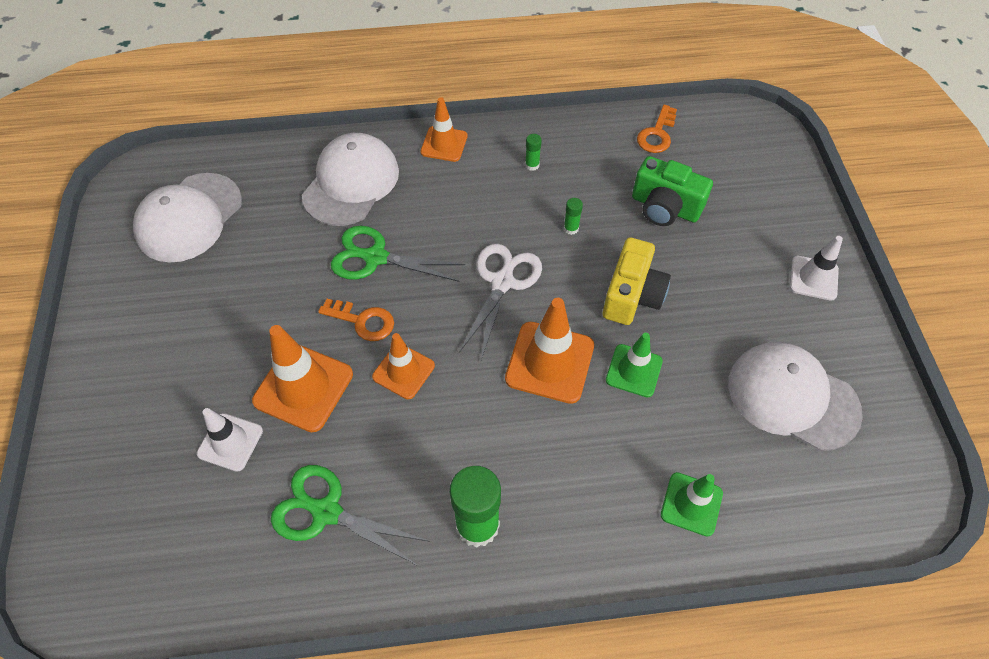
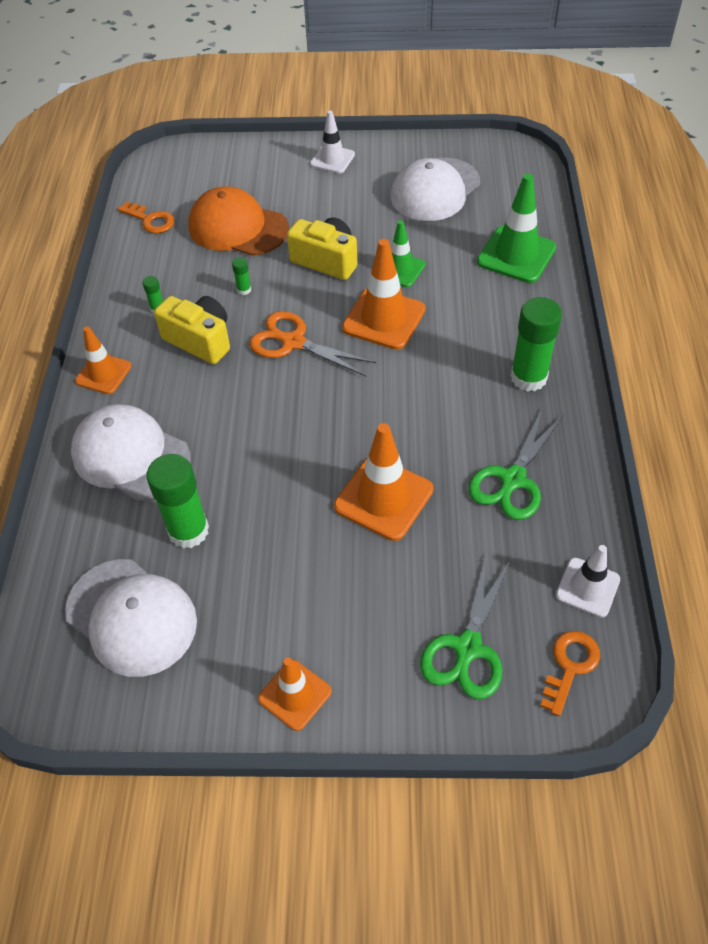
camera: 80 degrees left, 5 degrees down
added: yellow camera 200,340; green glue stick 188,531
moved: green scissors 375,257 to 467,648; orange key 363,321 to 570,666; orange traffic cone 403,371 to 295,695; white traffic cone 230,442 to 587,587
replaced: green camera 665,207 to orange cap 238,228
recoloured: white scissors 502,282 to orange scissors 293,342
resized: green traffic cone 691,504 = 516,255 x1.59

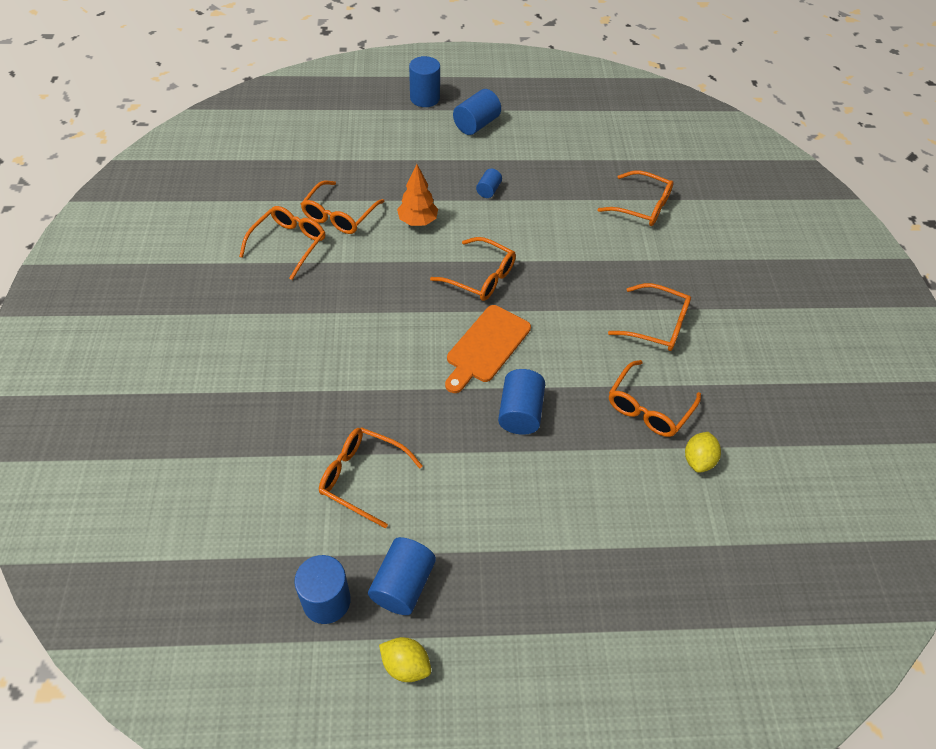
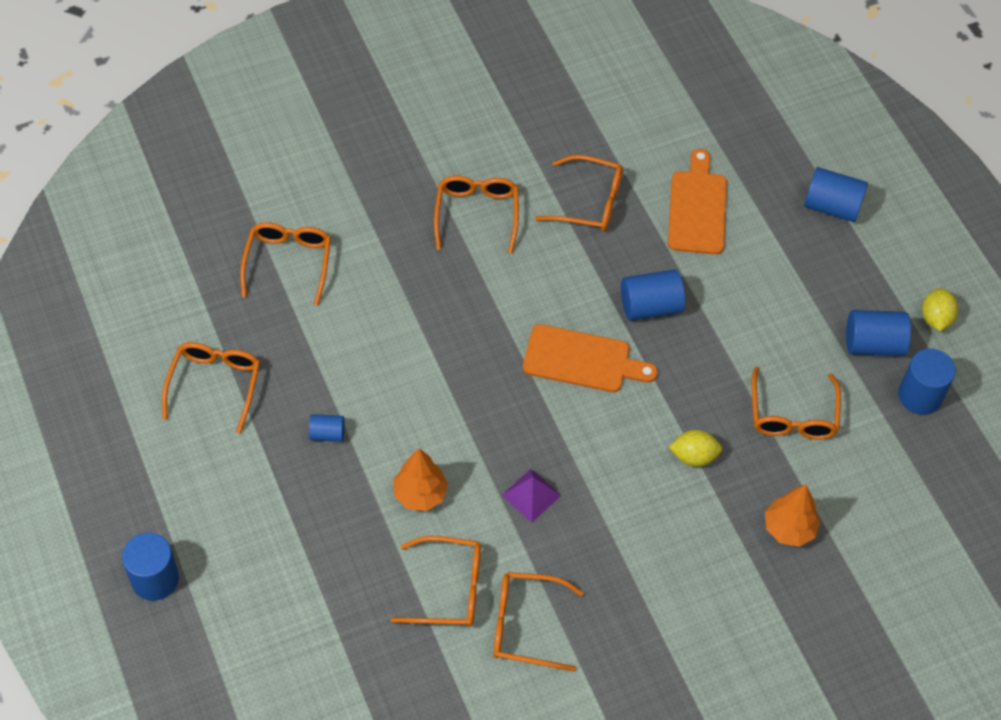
camera: 110 degrees left, 5 degrees up
added: orange cutting board 697,208; purple pyramid 531,495; orange tree 789,528
moved: blue cylinder 476,124 to 832,206; orange glasses 480,277 to 215,385; yellow lemon 698,460 to 693,456

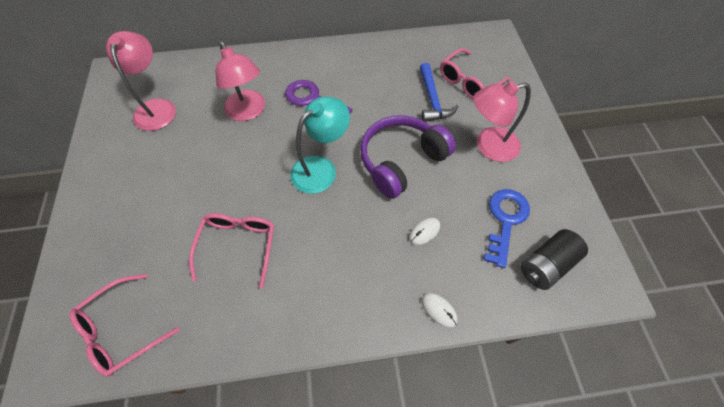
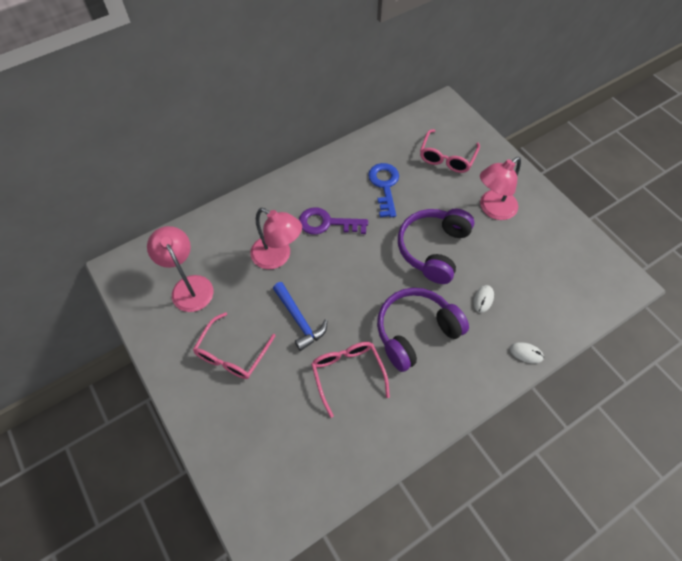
camera: 25 degrees left, 0 degrees up
removed: turquoise lamp 321,168; black battery 546,265
added: purple headphones 415,332
moved: blue hammer 432,100 to 299,320; blue key 505,221 to 384,186; pink glasses 121,330 to 232,354

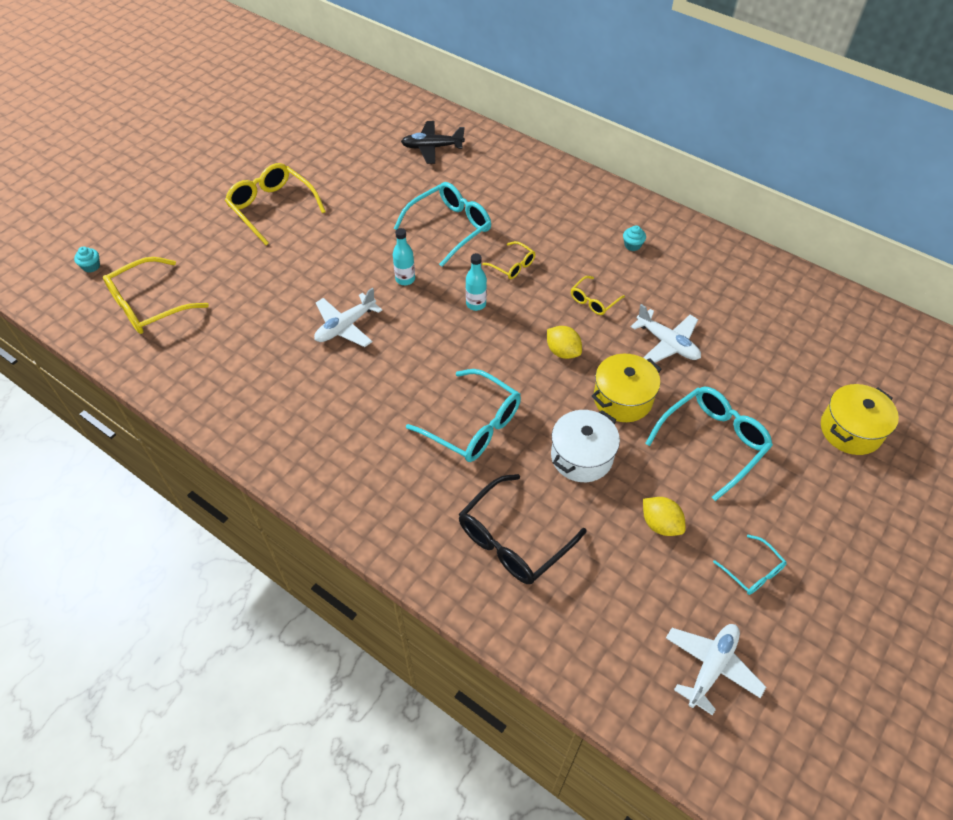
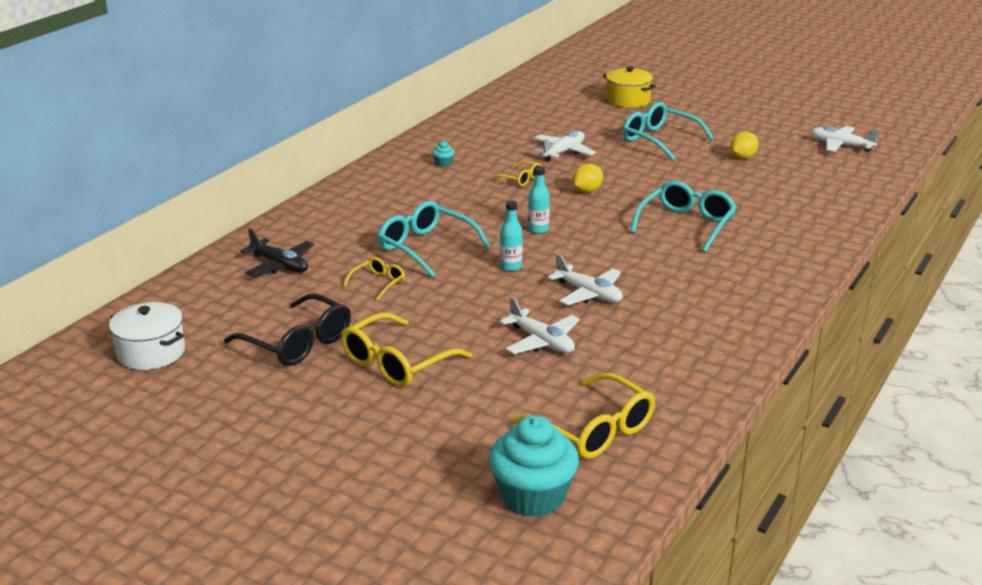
camera: 95 degrees left, 25 degrees down
removed: yellow pot 622,399; turquoise glasses 752,571
added: white plane 541,341
moved: yellow glasses 512,265 to 378,283; white pot 581,456 to 151,352; black glasses 514,539 to 297,342
turned: black plane 432,147 = 280,265 45 degrees counterclockwise
resized: turquoise cupcake 91,266 = 533,497 x2.49

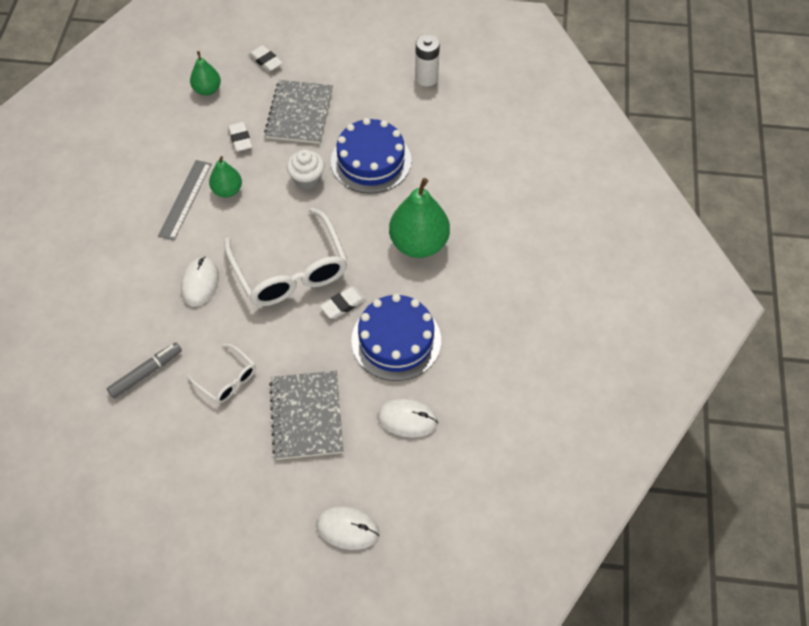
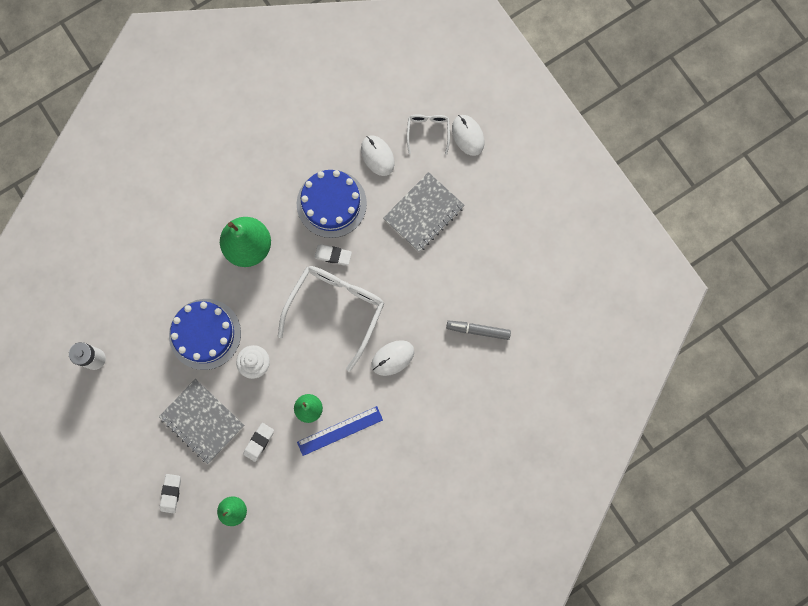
camera: 130 degrees left, 20 degrees up
moved: white glasses 227,379 to 428,131
recoloured: grey ruler 185,199 to blue ruler 340,430
turned: grey notebook 299,113 = 202,421 75 degrees clockwise

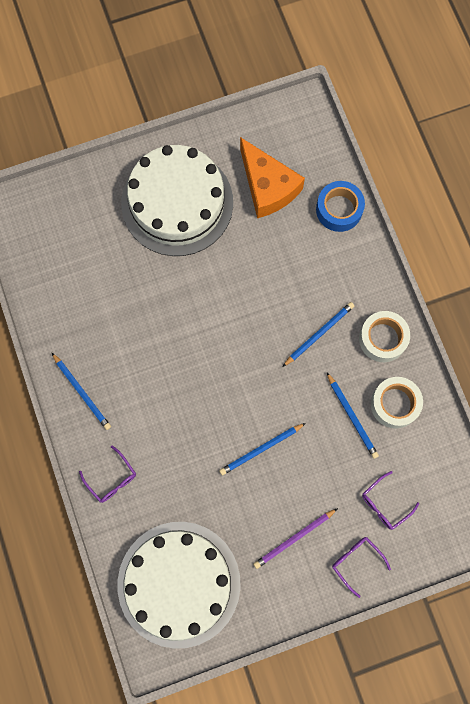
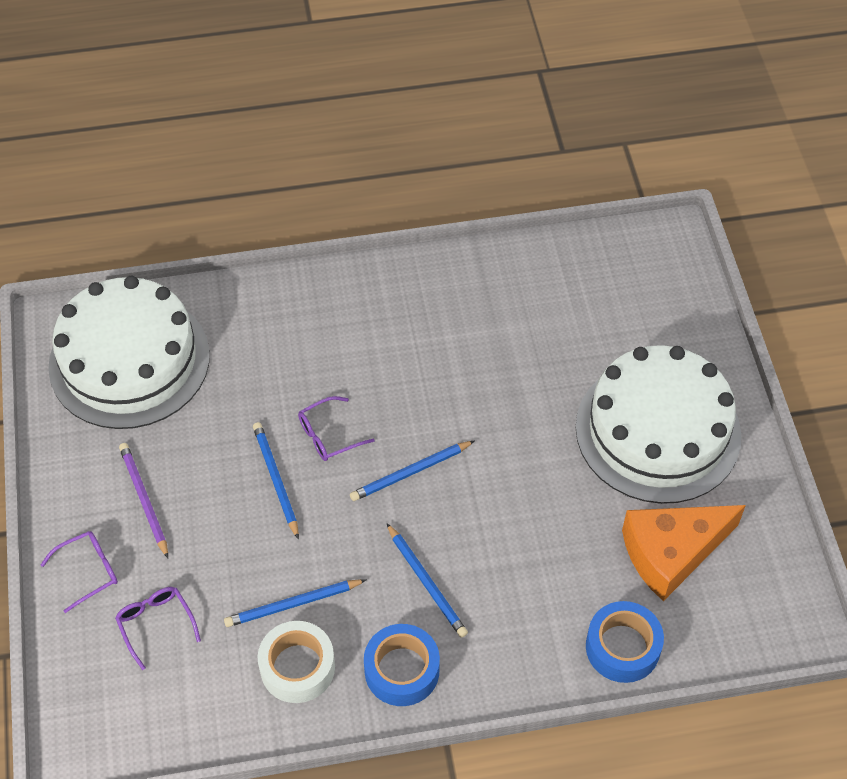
camera: 100 degrees right, 20 degrees down
moved: blue pencil 82,392 to 410,473; purple glasses 111,479 to 328,435
recoloured: white tape 382,339 to blue tape 402,670

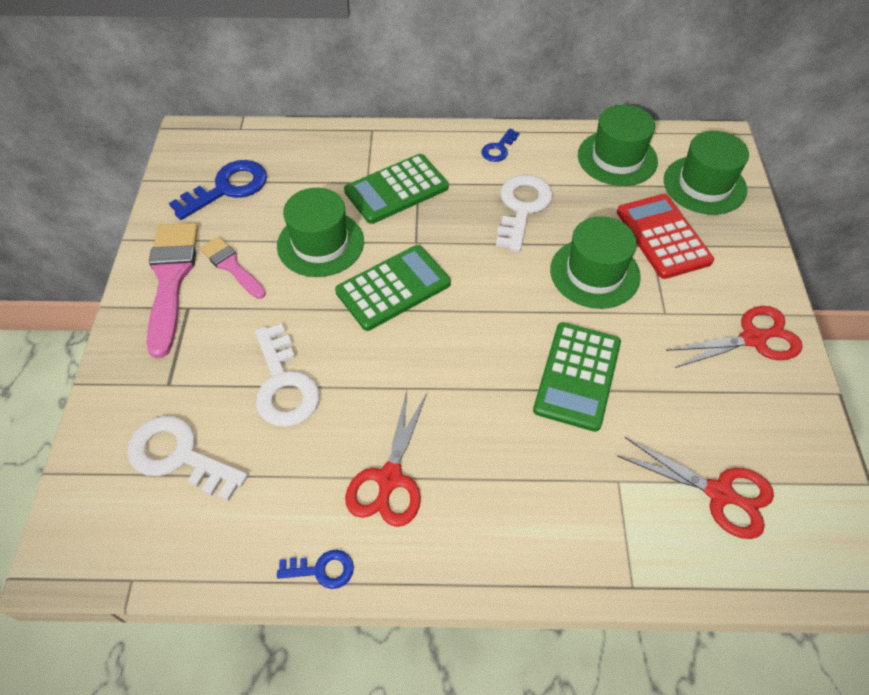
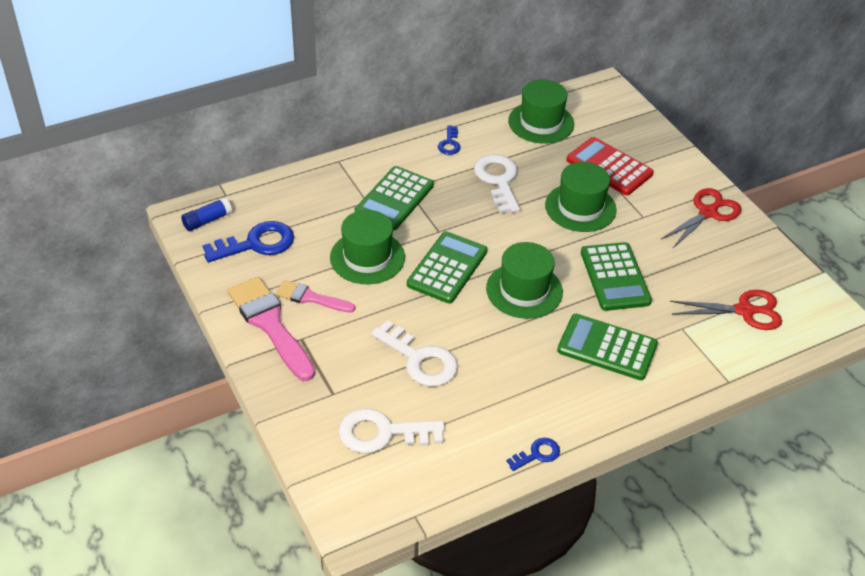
camera: 30 degrees left, 10 degrees down
removed: red scissors 389,478
added: blue glue stick 207,220; green calculator 607,348
moved: green hat 704,185 to 524,290
turned: blue key 227,188 = 256,243 45 degrees clockwise

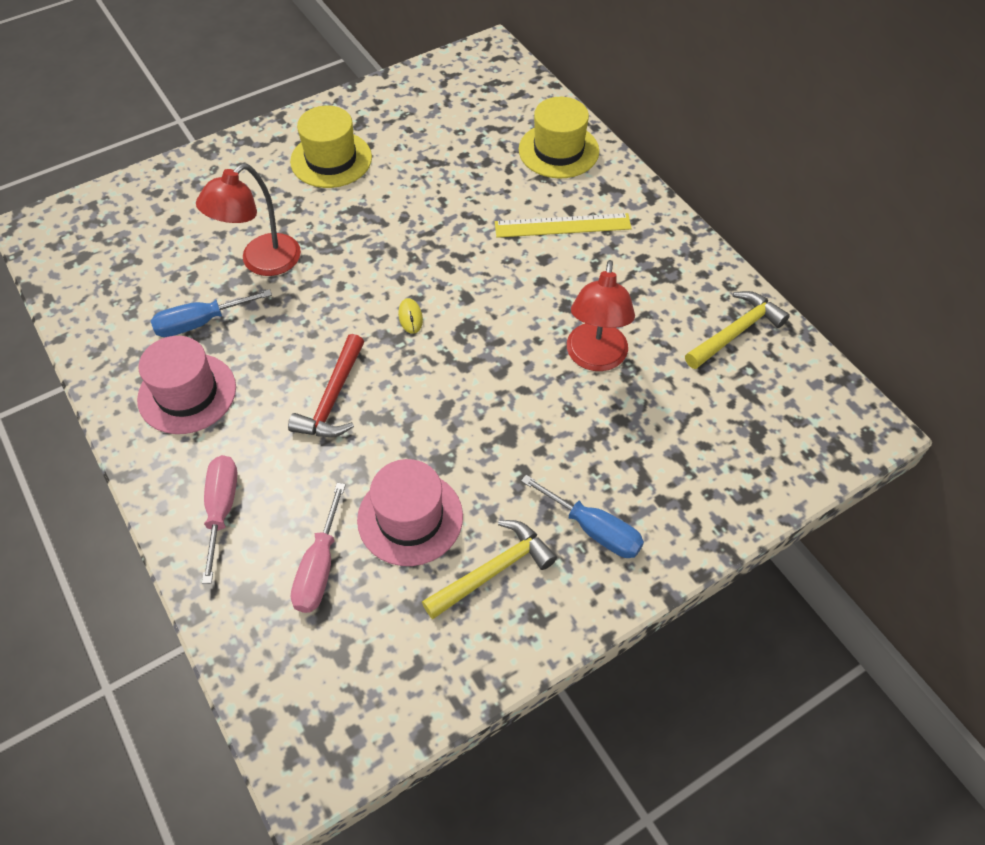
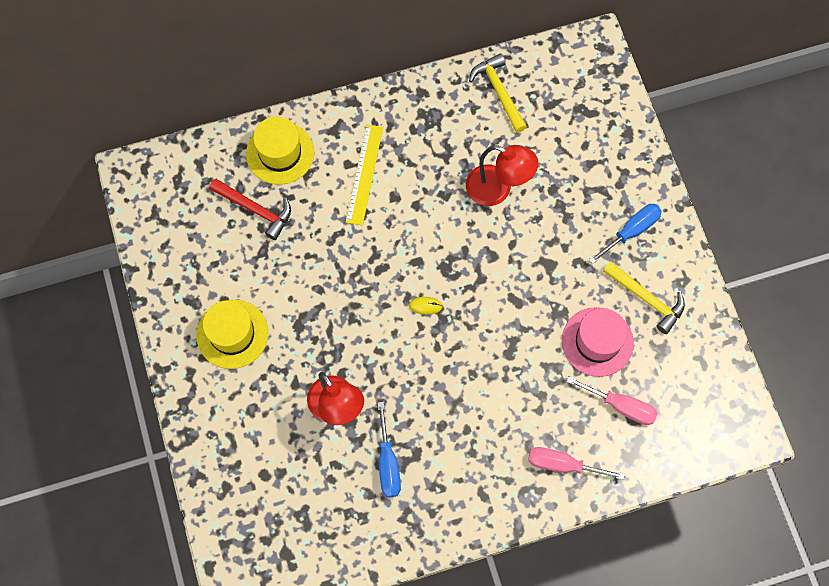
camera: 75 degrees left, 15 degrees up
removed: pink hat 187,393
moved: red hammer 333,399 to 256,210
turned: yellow hammer 493,570 = 646,299 150 degrees clockwise

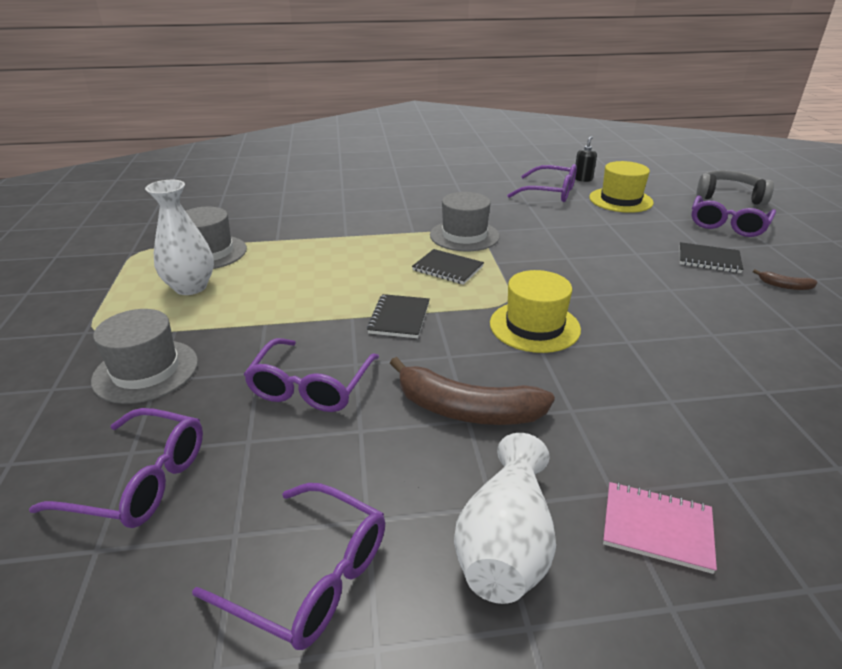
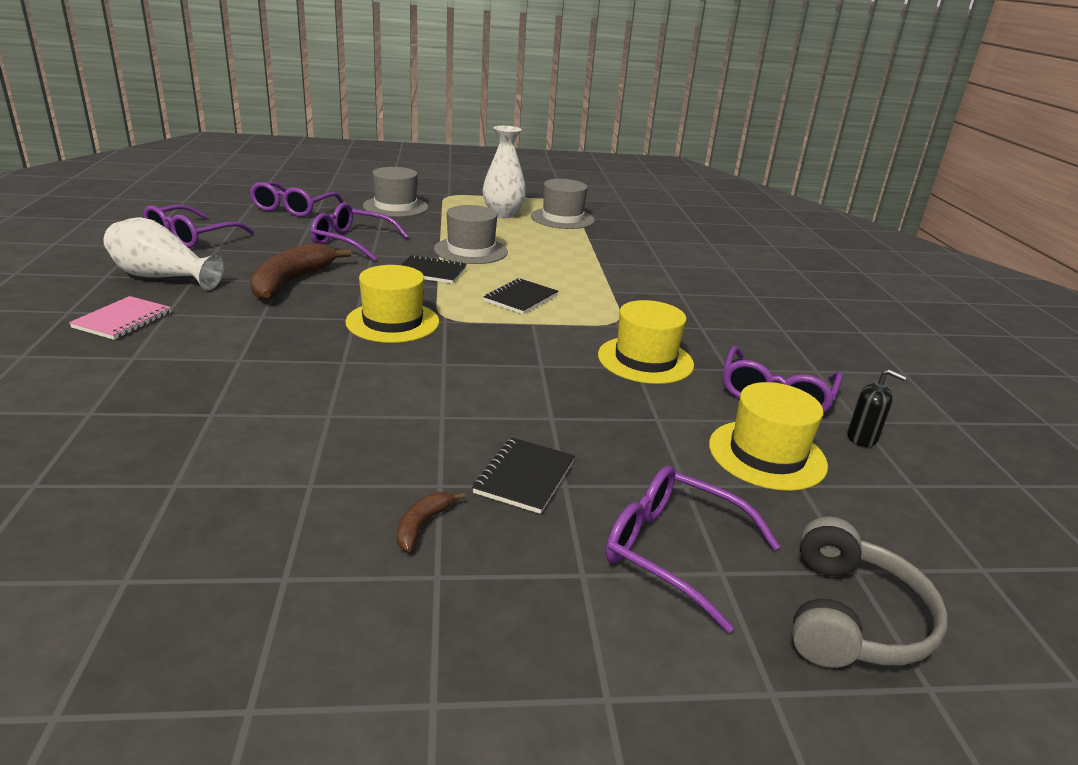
camera: 90 degrees right, 5 degrees down
added: yellow hat 645,360
moved: grey hat 464,235 to 471,250

